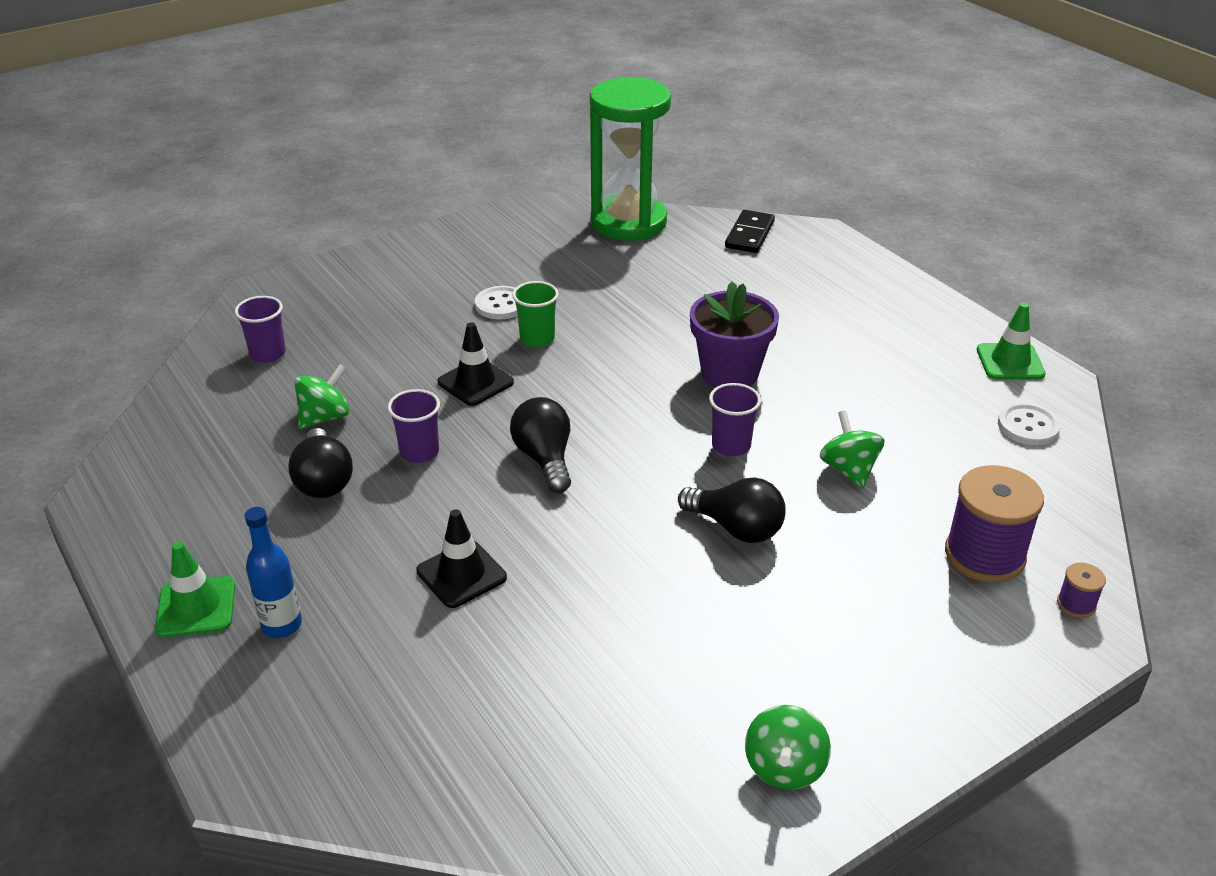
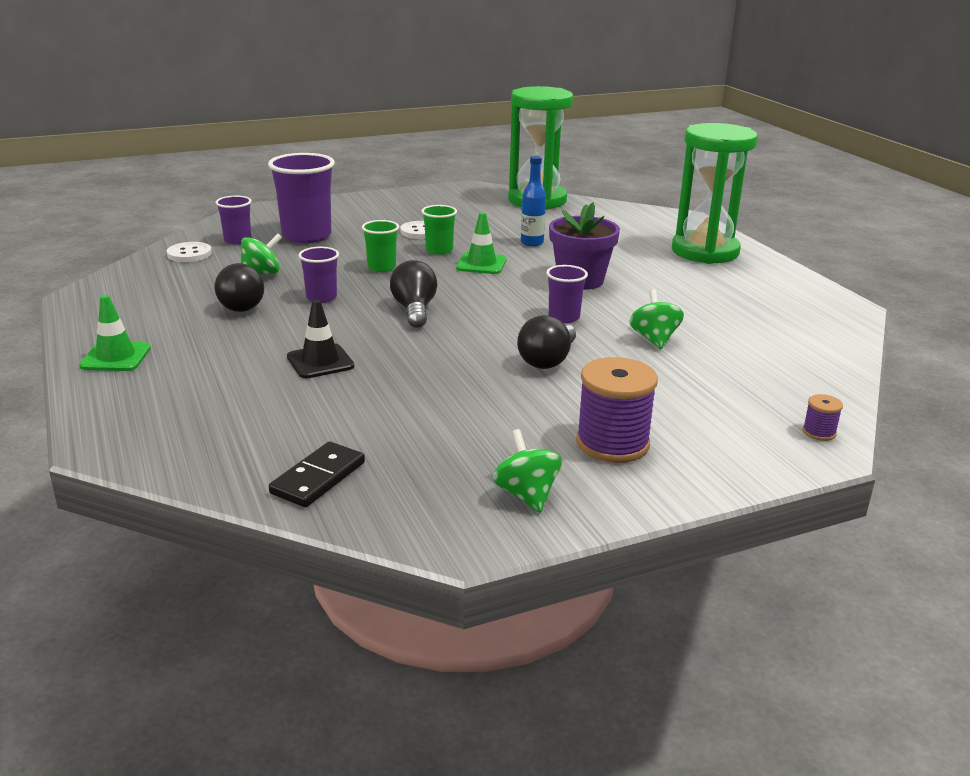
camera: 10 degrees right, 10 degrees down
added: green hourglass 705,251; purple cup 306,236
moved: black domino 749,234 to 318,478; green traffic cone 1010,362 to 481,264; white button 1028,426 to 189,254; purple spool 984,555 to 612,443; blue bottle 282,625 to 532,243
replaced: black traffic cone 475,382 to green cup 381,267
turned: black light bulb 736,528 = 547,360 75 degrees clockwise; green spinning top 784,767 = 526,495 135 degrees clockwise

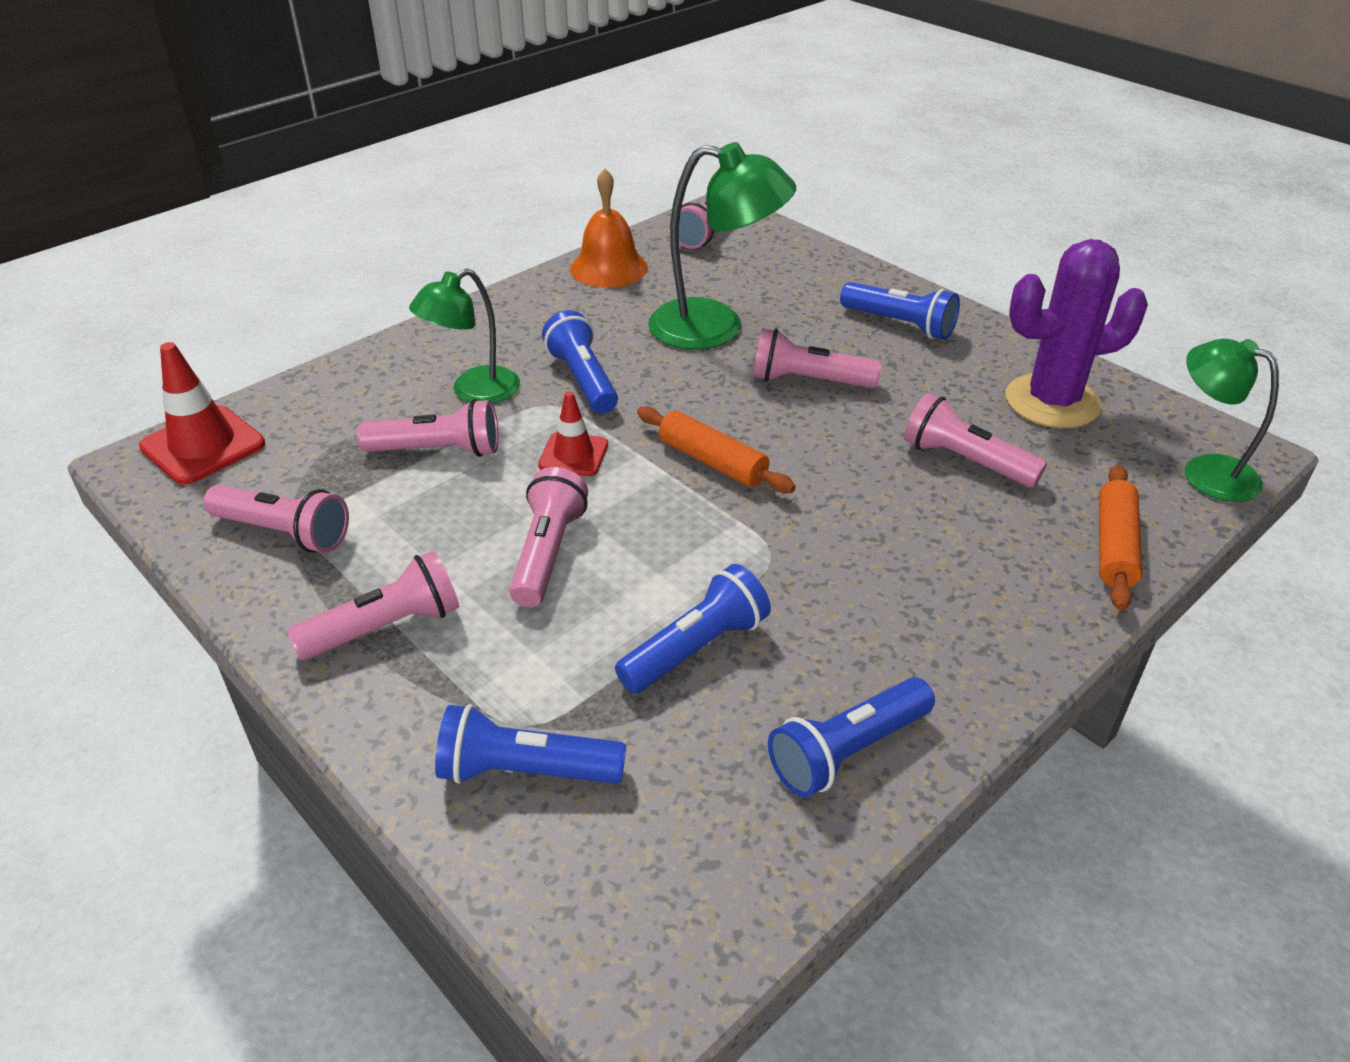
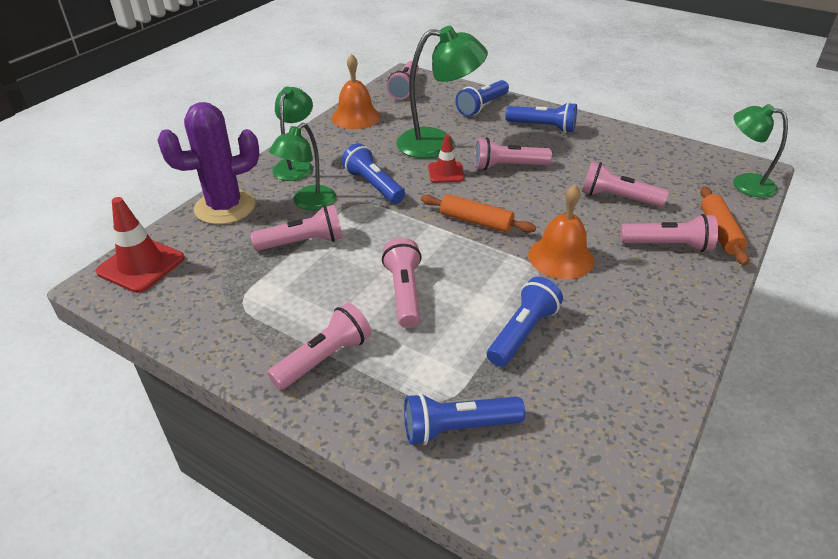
camera: 15 degrees left, 0 degrees up
added: green lamp 296,165; orange bell 561,257
moved: purple cactus 1052,402 to 225,207; red traffic cone 573,455 to 446,172; pink flashlight 284,532 to 668,245; blue flashlight 847,751 to 482,106

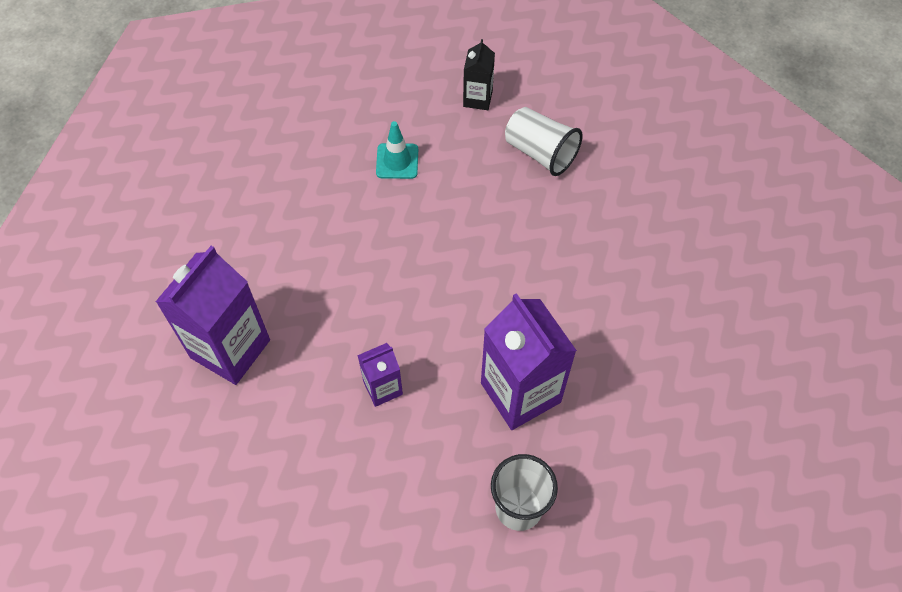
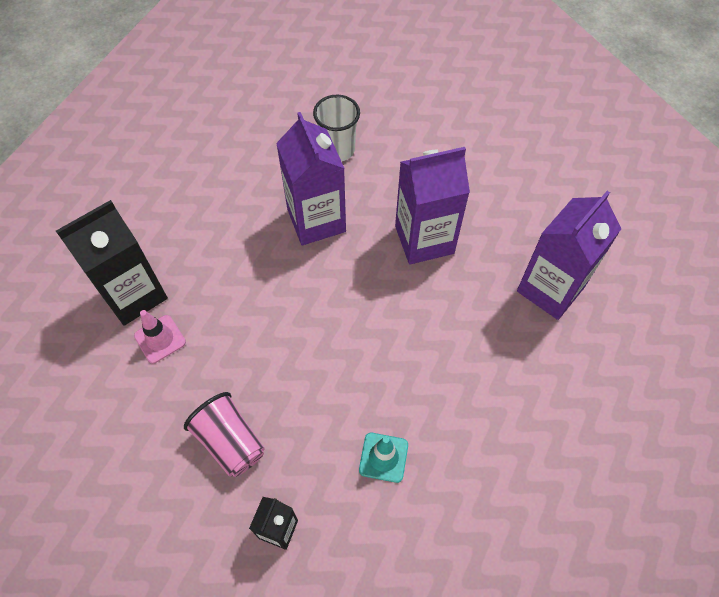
camera: 170 degrees left, 0 degrees up
added: black carton 134,294; pink traffic cone 160,339
recoloured: white cup 540,152 to pink cup 230,442
resized: purple carton 383,388 = 424,240 x1.94

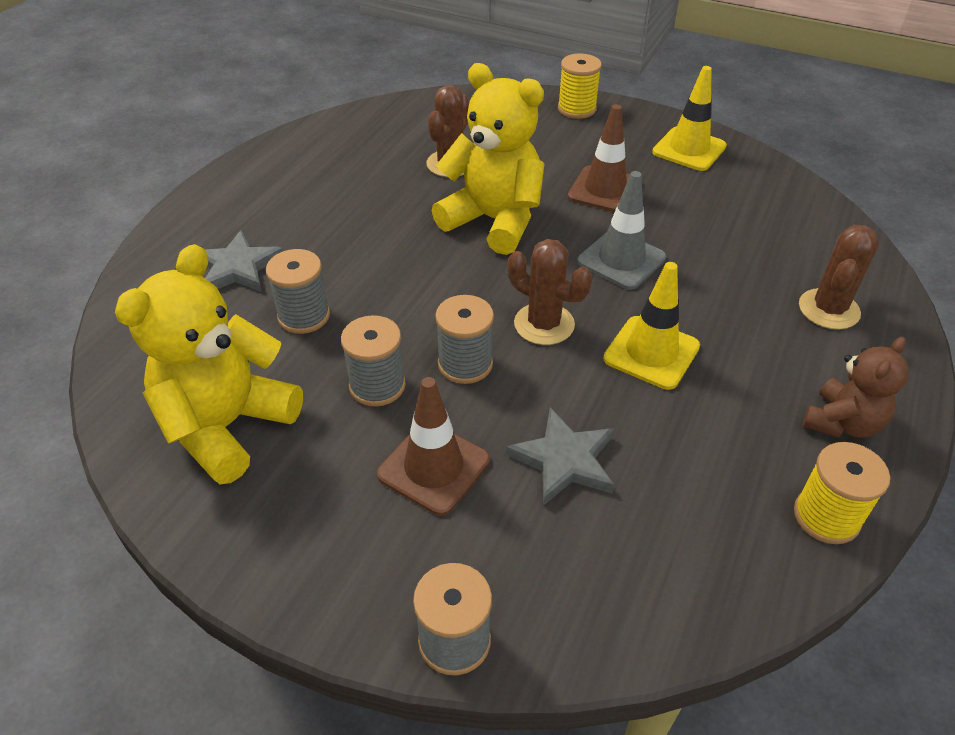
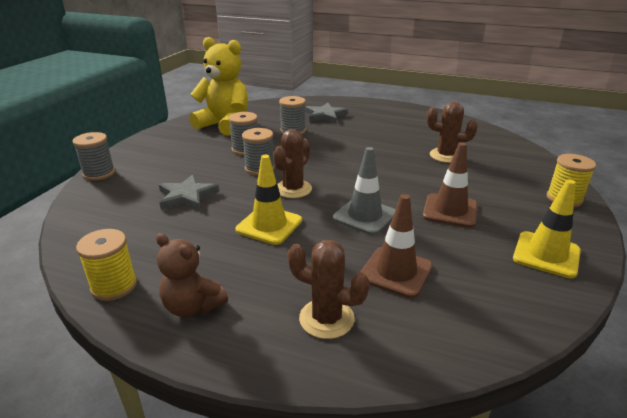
camera: 85 degrees right, 15 degrees down
removed: yellow teddy bear 494,221
moved: brown traffic cone 434,467 to 396,272

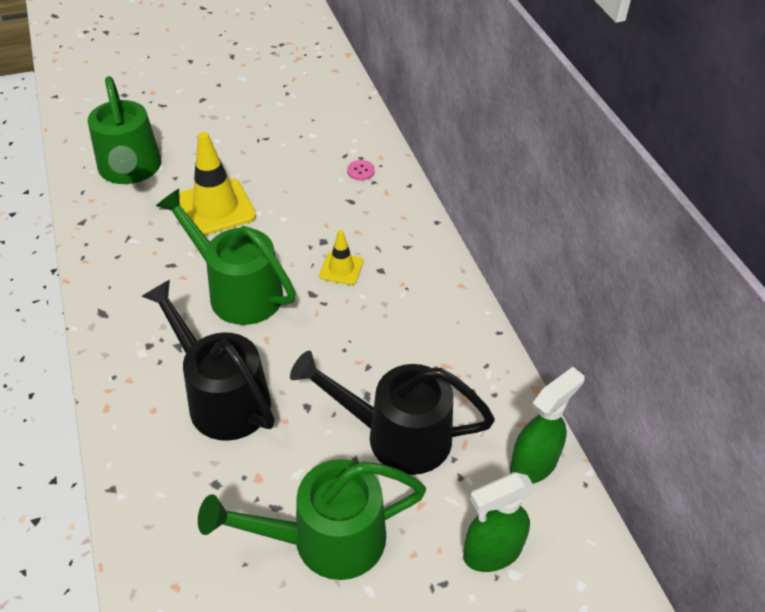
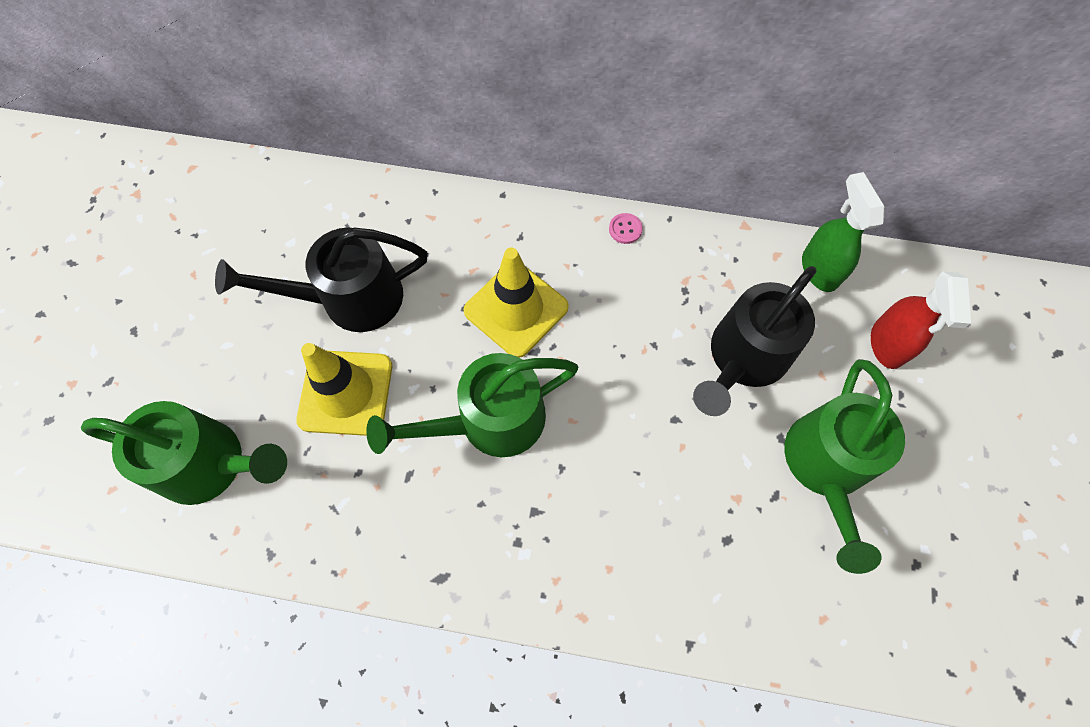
camera: 60 degrees left, 20 degrees up
moved: pink button 361,171 to 625,229; black watering can 221,396 to 349,299
recoloured: green spray bottle 491,552 to red spray bottle 887,345
resized: yellow traffic cone 341,269 = 516,309 x1.88

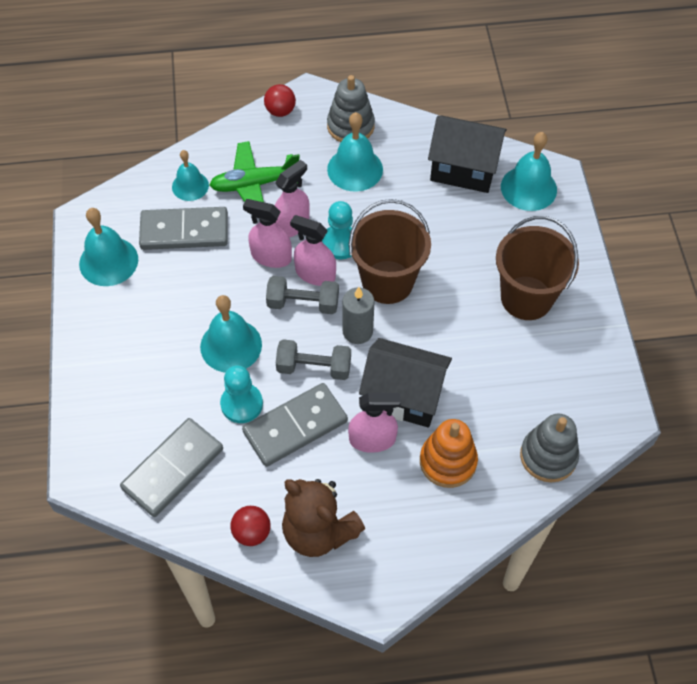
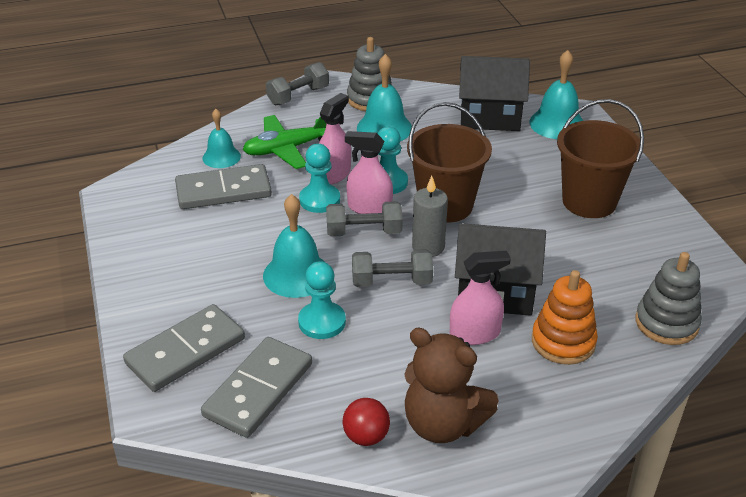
camera: 10 degrees left, 20 degrees down
removed: turquoise bell 108,261
moved: grey domino 295,427 to 186,351
replaced: red ball 280,111 to grey dumbbell 298,96; pink spray bottle 271,256 to turquoise pawn 319,200

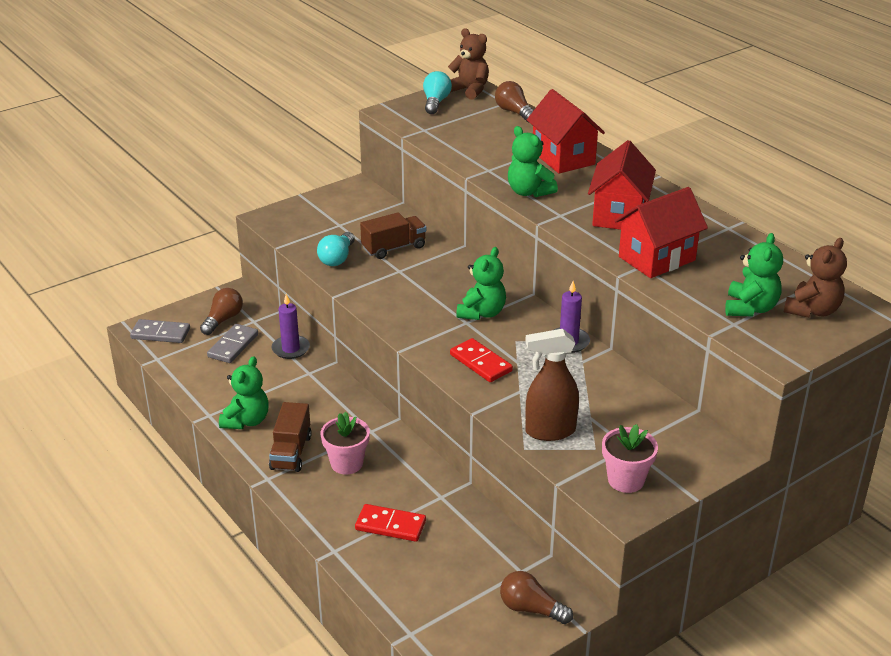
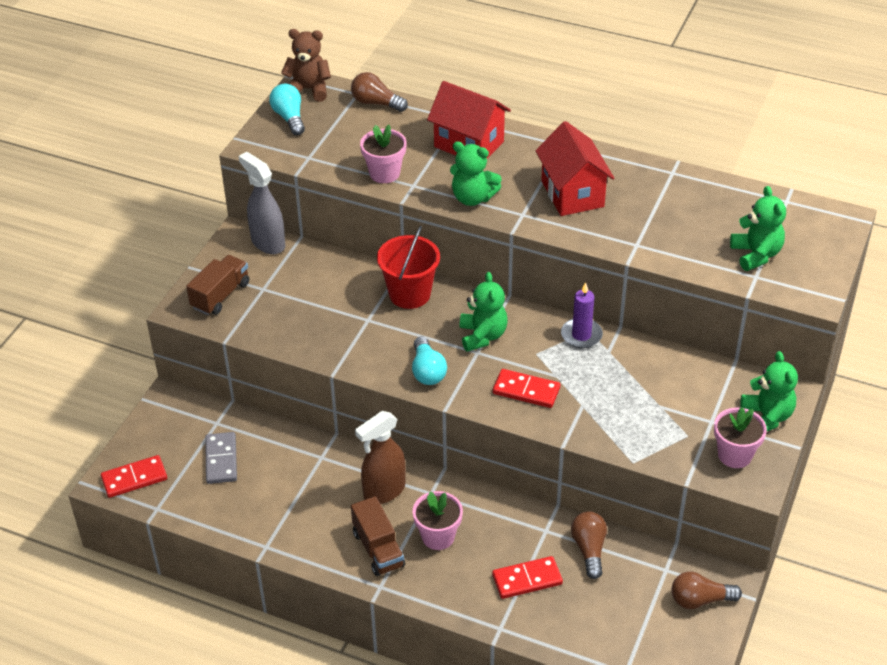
camera: 30 degrees left, 10 degrees up
removed: red house 656,258; brown teddy bear 812,310; purple candle 290,349
added: pink flower pot 384,173; grey spray bottle 268,243; red bucket 409,294
moved: brown truck 394,248 to 220,295; turquoise light bulb 337,258 to 427,371; brown light bulb 223,320 to 589,549; brown spray bottle 549,431 to 384,491; green teddy bear 246,421 to 766,417
recoloured: grey domino 160,334 to red domino 134,478

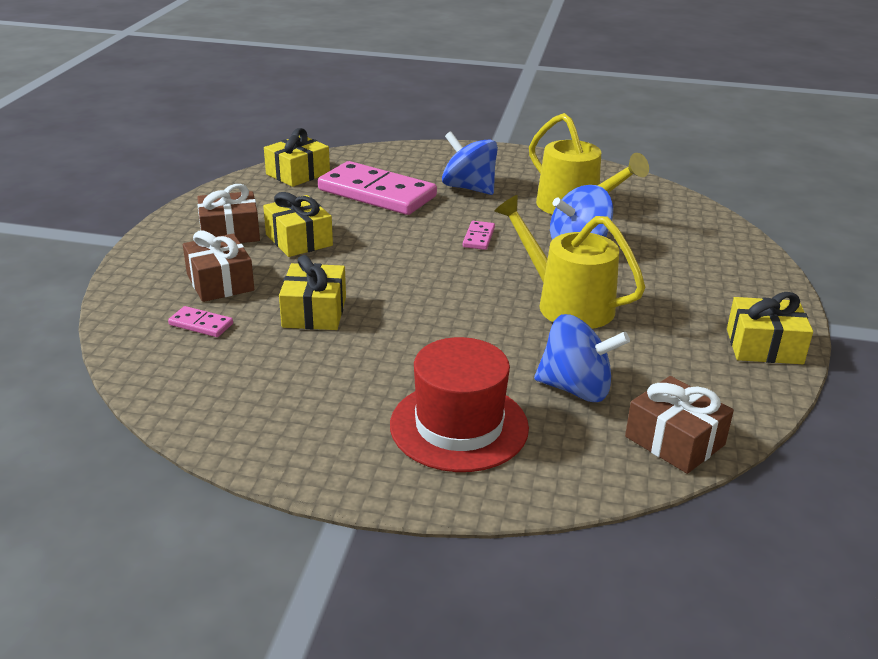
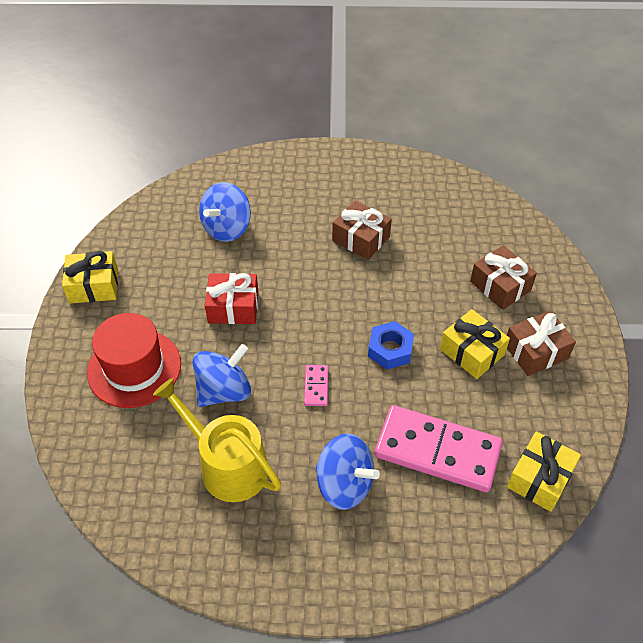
camera: 170 degrees right, 20 degrees up
removed: yellow gift 314,312; pink domino 201,324
added: blue nut 390,349
moved: red hat 459,426 to 134,368; brown gift 674,441 to 361,238
replaced: yellow watering can 567,304 to red gift 233,307
turned: blue spinning top 576,388 = 227,228 60 degrees counterclockwise

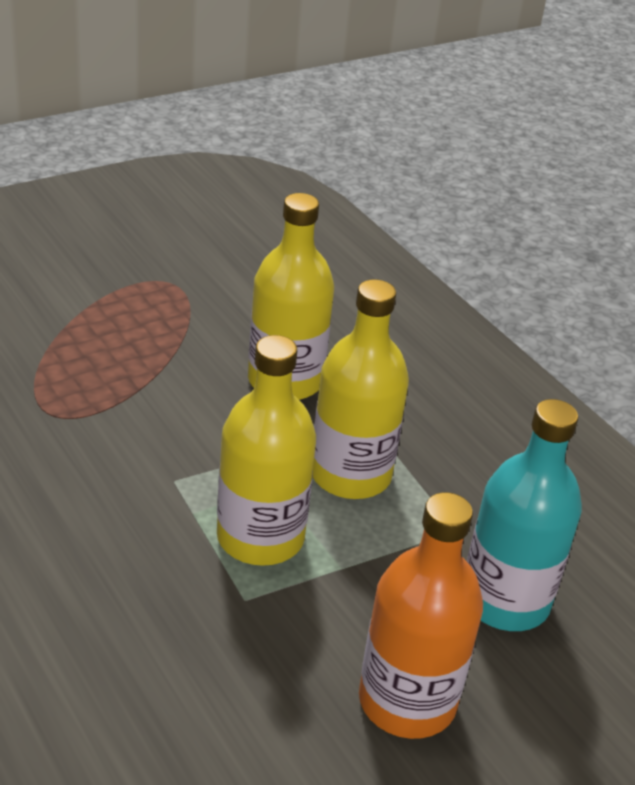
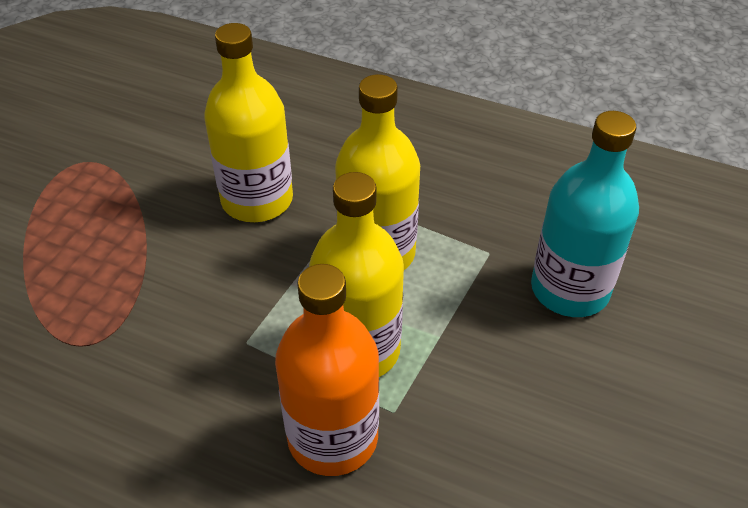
camera: 30 degrees left, 10 degrees up
moved: orange bottle 407,701 to 332,437

